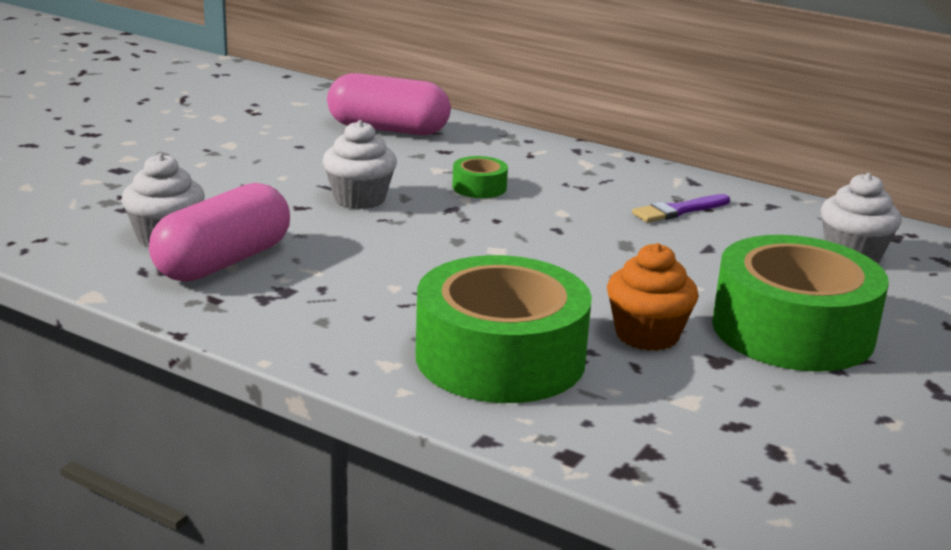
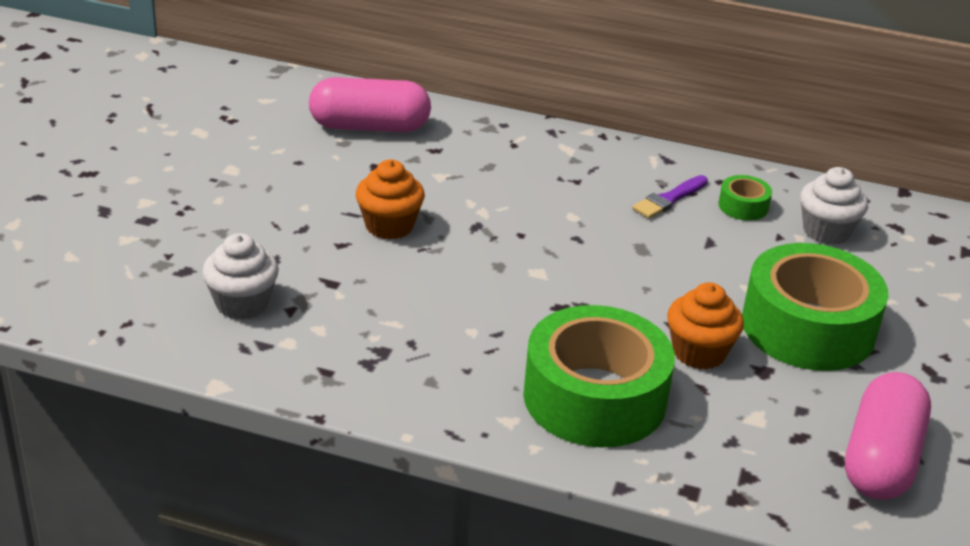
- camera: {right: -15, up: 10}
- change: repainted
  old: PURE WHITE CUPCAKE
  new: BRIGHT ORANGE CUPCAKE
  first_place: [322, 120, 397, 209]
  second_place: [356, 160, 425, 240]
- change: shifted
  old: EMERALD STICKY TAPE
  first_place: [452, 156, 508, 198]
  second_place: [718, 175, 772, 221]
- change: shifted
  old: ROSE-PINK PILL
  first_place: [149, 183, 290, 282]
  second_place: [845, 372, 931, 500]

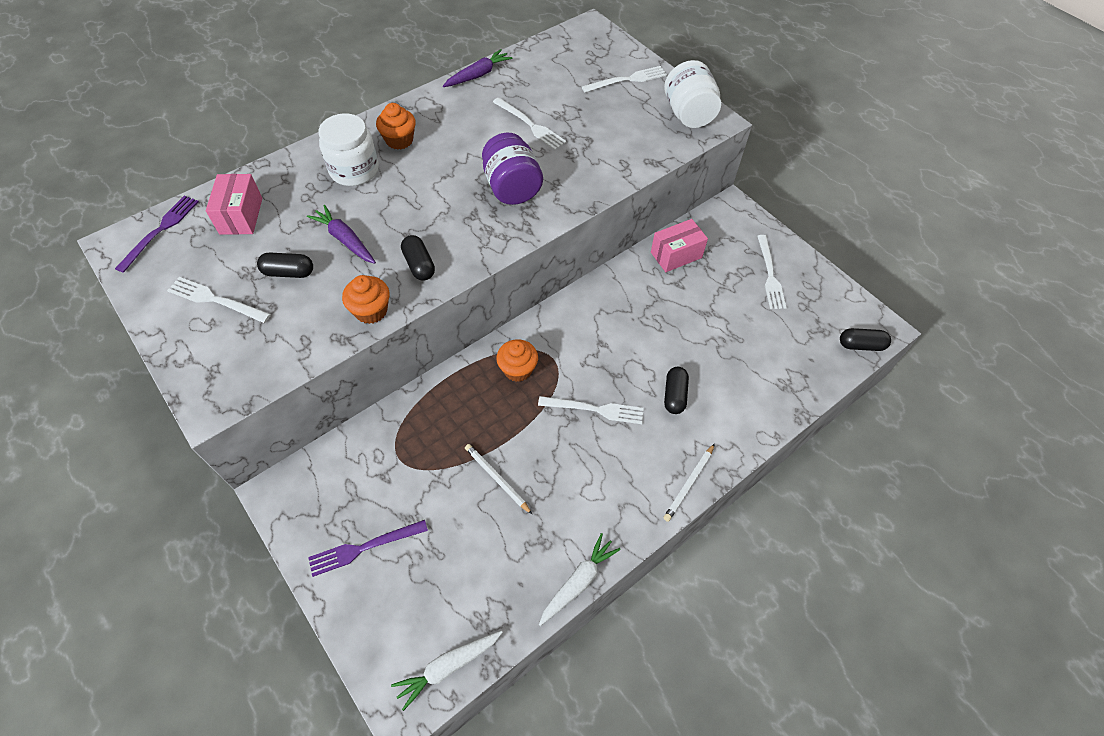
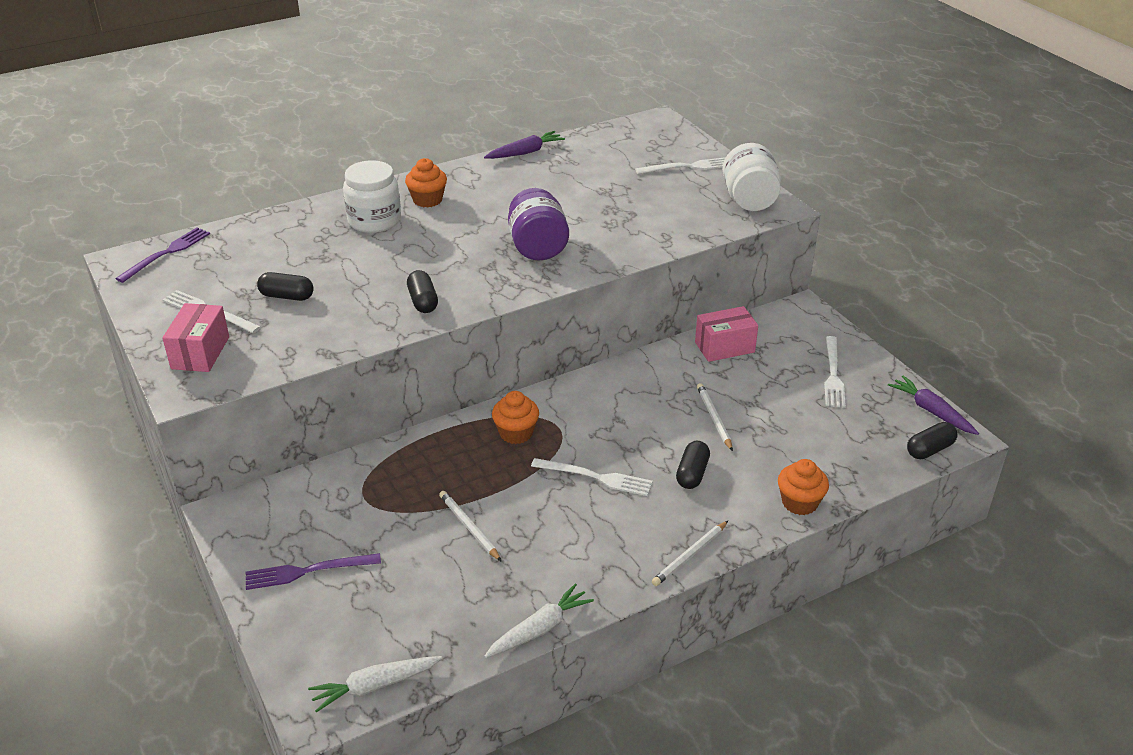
- camera: {right: 10, up: -20}
- change: shifted
  old: ROSE-PINK BOX
  first_place: [206, 174, 262, 235]
  second_place: [162, 303, 229, 372]
- change: new
  new: PURE WHITE WOODEN PENCIL
  second_place: [697, 383, 733, 451]
- change: shifted
  old: BRIGHT ORANGE CUPCAKE
  first_place: [342, 275, 390, 324]
  second_place: [778, 459, 829, 515]
- change: shifted
  old: PURPLE TOY CARROT
  first_place: [307, 205, 376, 264]
  second_place: [888, 375, 979, 435]
- change: rotated
  old: JET-BLACK PILL
  first_place: [840, 328, 891, 351]
  second_place: [907, 422, 958, 459]
  degrees: -45
- change: gone
  old: PURE WHITE DINNER FORK
  first_place: [493, 98, 566, 150]

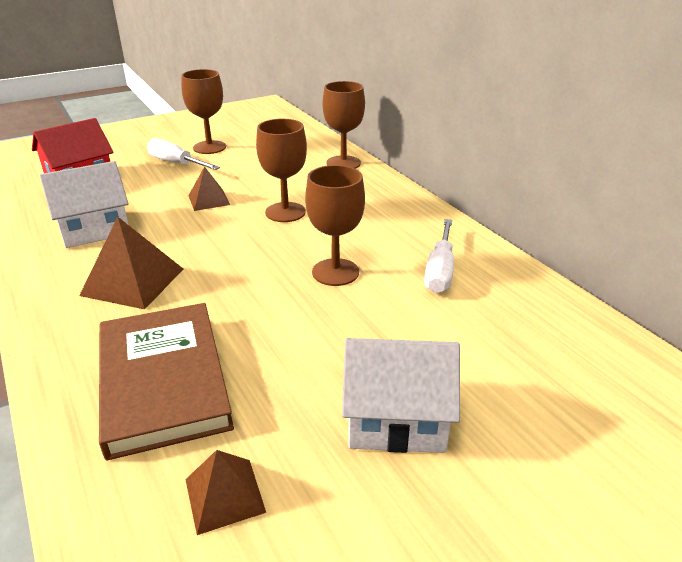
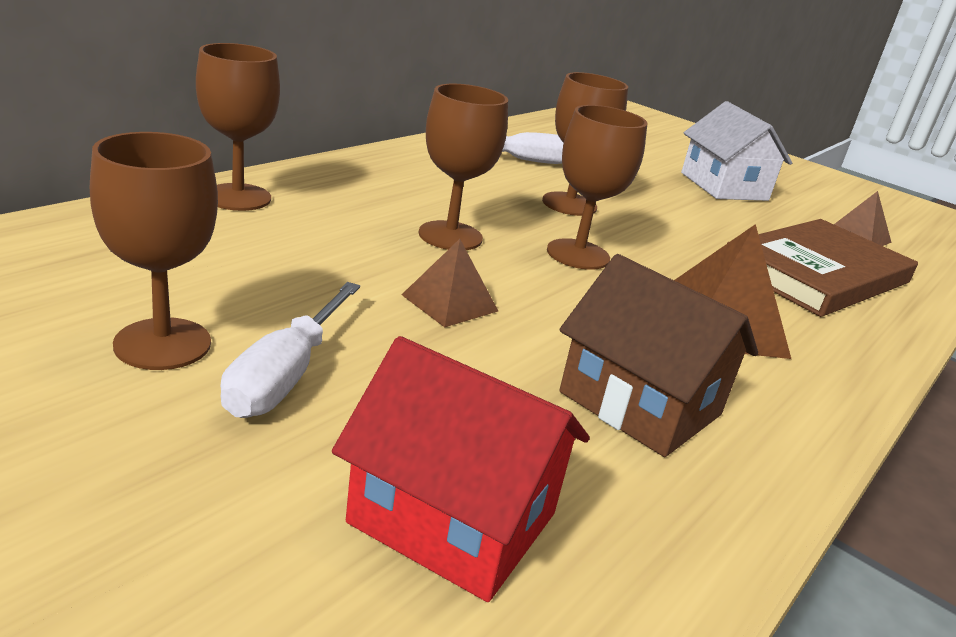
- camera: {right: -115, up: -5}
- change: new
  new: DARK BROWN GOBLET
  second_place: [547, 105, 647, 270]
- change: repainted
  old: PURE WHITE COTTAGE
  new: DARK BROWN COTTAGE
  first_place: [40, 161, 129, 248]
  second_place: [559, 254, 758, 457]

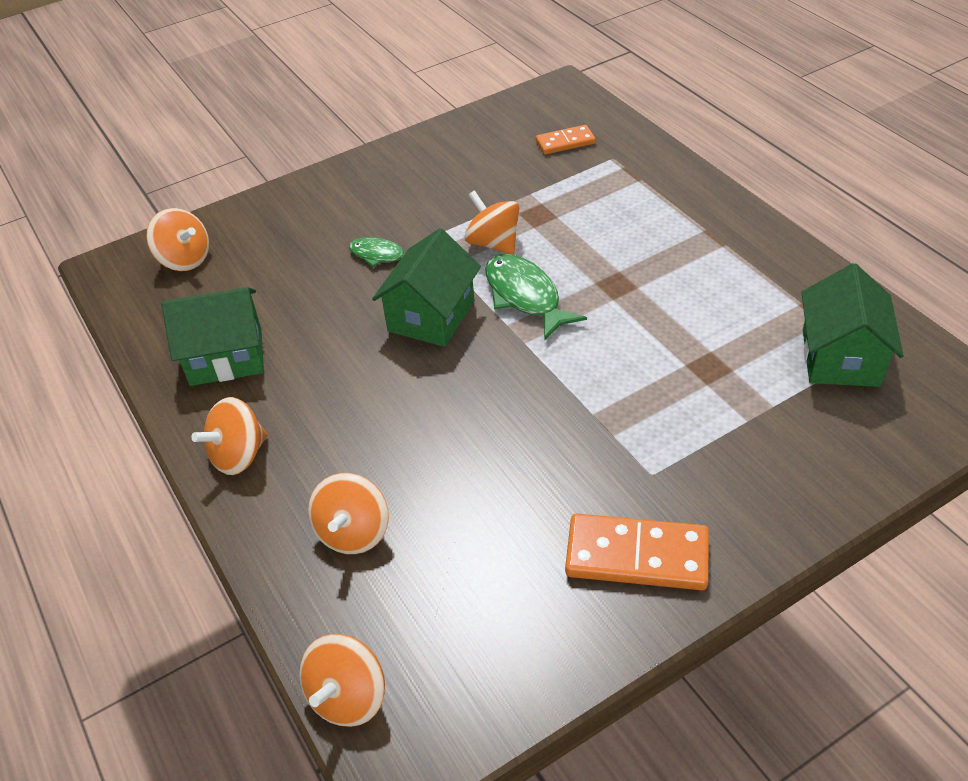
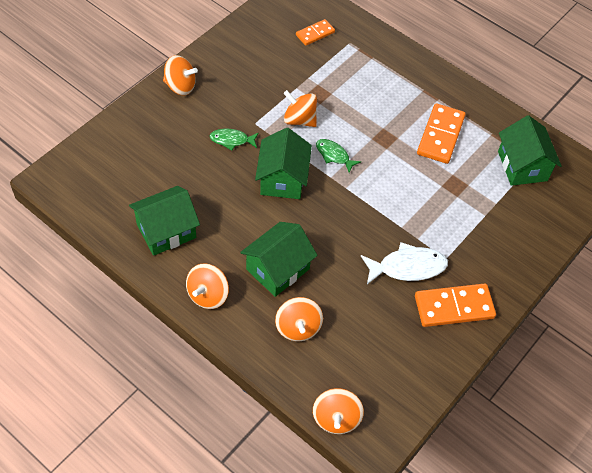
- camera: {right: -25, up: 10}
- change: shifted
  old: BRIGHT ORANGE TOY TOP
  first_place: [146, 208, 209, 271]
  second_place: [163, 55, 198, 95]
- change: new
  new: EMERALD COTTAGE
  second_place: [240, 222, 318, 297]
- change: scaled
  old: EMERALD FISH
  first_place: [485, 254, 587, 341]
  second_place: [316, 139, 361, 173]
  factor: 0.61
- change: new
  new: PURE WHITE FISH
  second_place: [361, 242, 448, 284]
- change: new
  new: BRIGHT ORANGE DOMINO PIECE
  second_place: [417, 103, 466, 164]

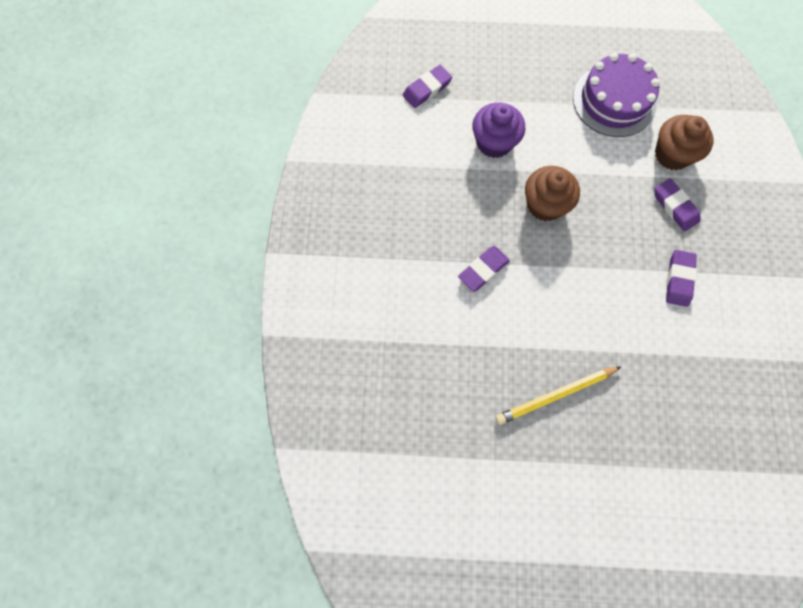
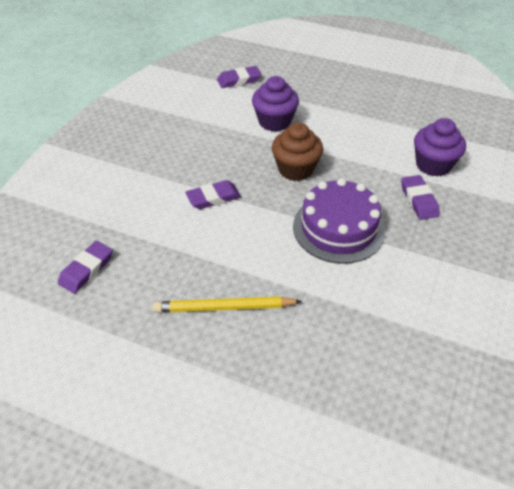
- camera: {right: 20, up: -25}
- change: shifted
  old: PURPLE PENCIL ERASER
  first_place: [666, 250, 697, 307]
  second_place: [58, 241, 113, 294]
- change: shifted
  old: PURPLE CAKE
  first_place: [573, 53, 660, 137]
  second_place: [293, 178, 385, 264]
- change: repainted
  old: DARK BROWN CUPCAKE
  new: PURPLE CUPCAKE
  first_place: [655, 115, 714, 170]
  second_place: [414, 118, 466, 177]

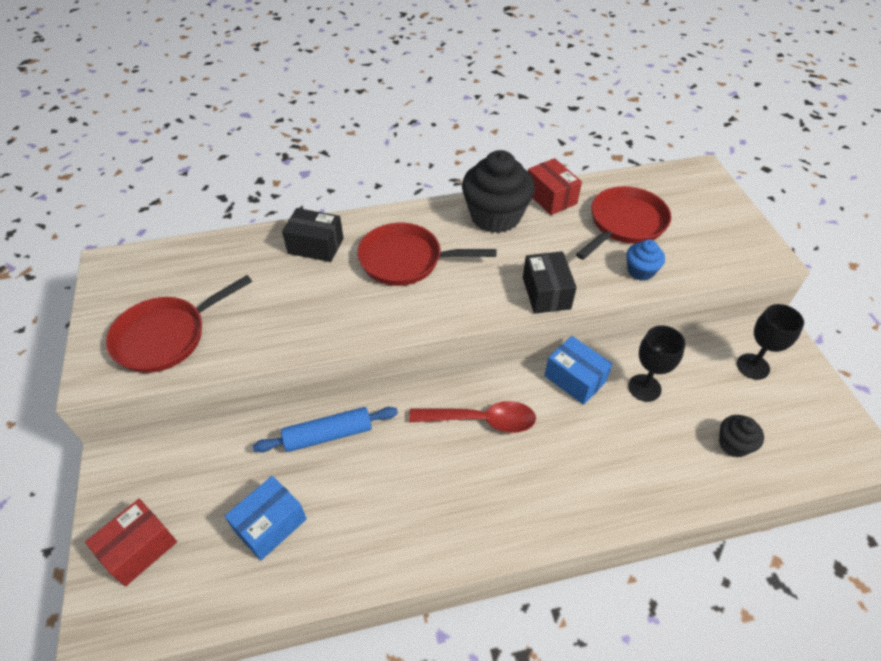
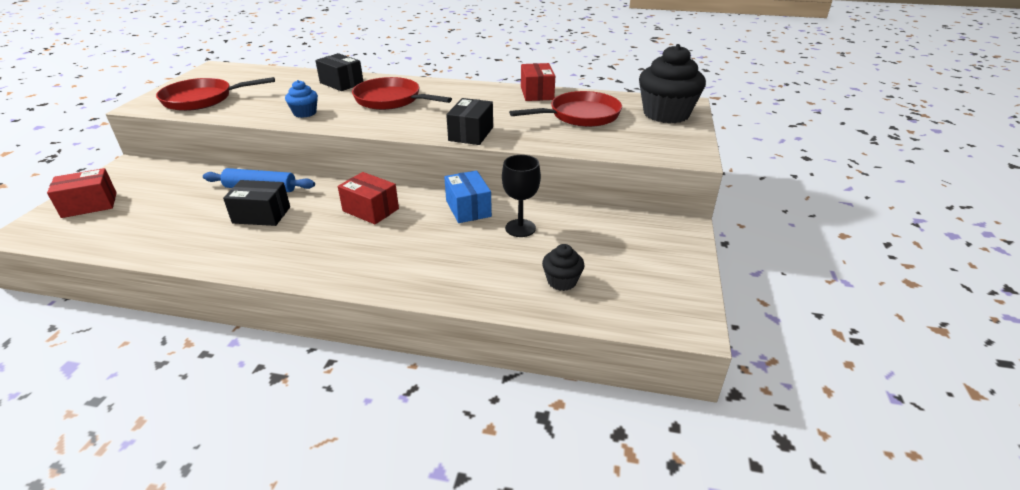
- camera: {right: 25, up: -15}
- change: new
  new: JET-BLACK BOX
  second_place: [223, 180, 290, 226]
- change: shifted
  old: BLUE CUPCAKE
  first_place: [626, 240, 665, 281]
  second_place: [285, 80, 318, 118]
- change: swapped
  old: CRIMSON SPOON
  new: CRIMSON BOX
  first_place: [409, 401, 536, 433]
  second_place: [338, 172, 399, 225]
- change: shifted
  old: JET-BLACK CUPCAKE
  first_place: [462, 150, 535, 233]
  second_place: [639, 44, 706, 123]
- change: gone
  old: BLUE BOX
  first_place: [225, 476, 307, 560]
- change: gone
  old: JET-BLACK GOBLET
  first_place: [737, 304, 804, 380]

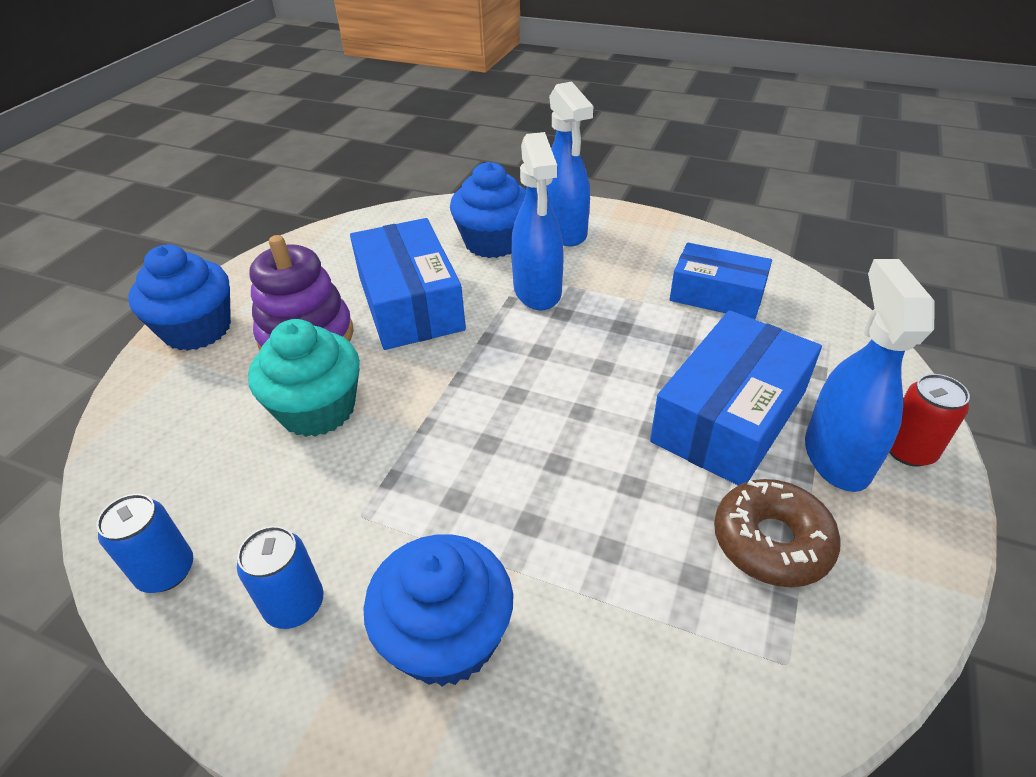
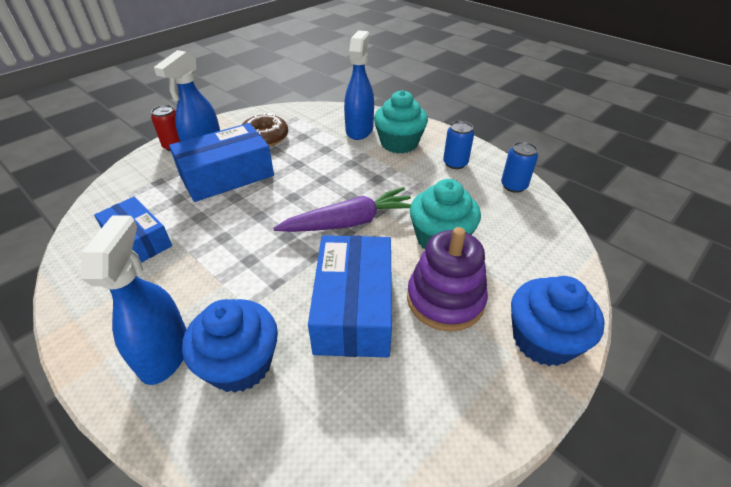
- camera: {right: -160, up: 0}
- change: new
  new: PURPLE TOY CARROT
  second_place: [273, 187, 411, 232]
- change: shifted
  old: BLUE SPRAY CLEANER
  first_place: [511, 132, 564, 310]
  second_place: [344, 30, 374, 140]
- change: repainted
  old: BLUE CUPCAKE
  new: AQUA CUPCAKE
  first_place: [364, 534, 513, 687]
  second_place: [374, 90, 428, 153]

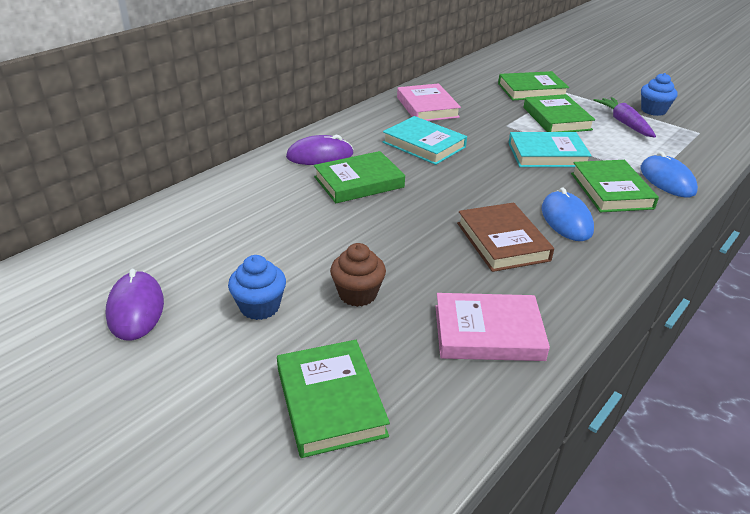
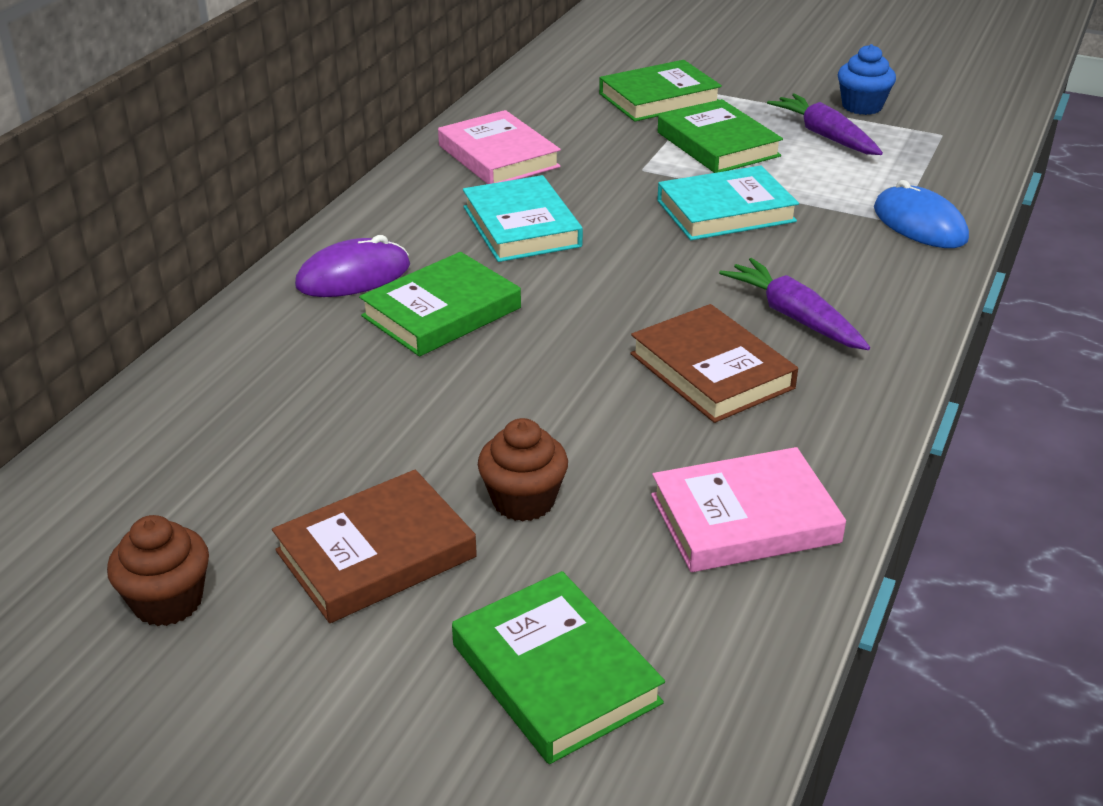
- camera: {right: -15, up: 0}
- change: swapped
  old: PURPLE MOUSE
  new: DARK BROWN CUPCAKE
  first_place: [106, 269, 164, 340]
  second_place: [107, 515, 209, 626]
- change: swapped
  old: BLUE CUPCAKE
  new: DARK BROWN HARDCOVER
  first_place: [228, 255, 286, 320]
  second_place: [272, 470, 477, 623]
- change: rotated
  old: AQUA HARDCOVER
  first_place: [383, 116, 467, 165]
  second_place: [463, 175, 583, 262]
  degrees: 45
- change: swapped
  old: BLUE MOUSE
  new: PURPLE TOY CARROT
  first_place: [542, 187, 594, 241]
  second_place: [719, 258, 870, 350]
- change: gone
  old: EMERALD HARDCOVER
  first_place: [571, 160, 659, 212]

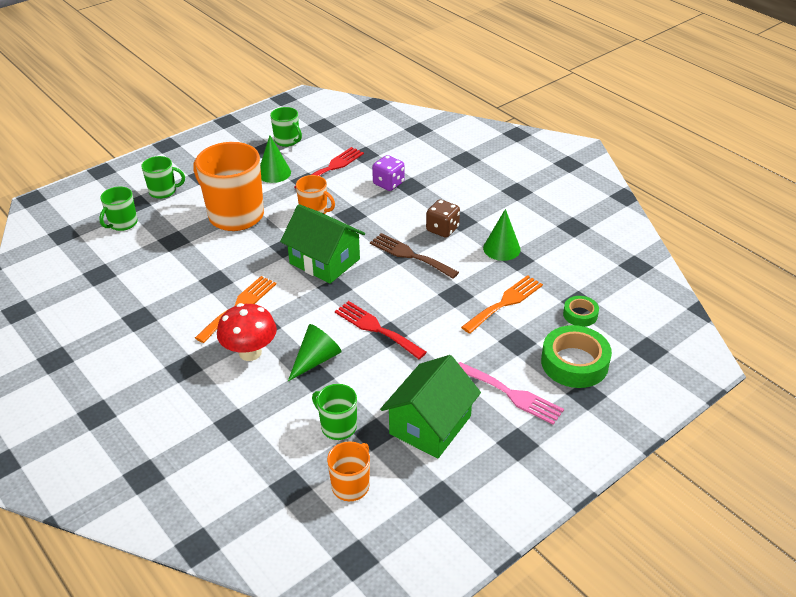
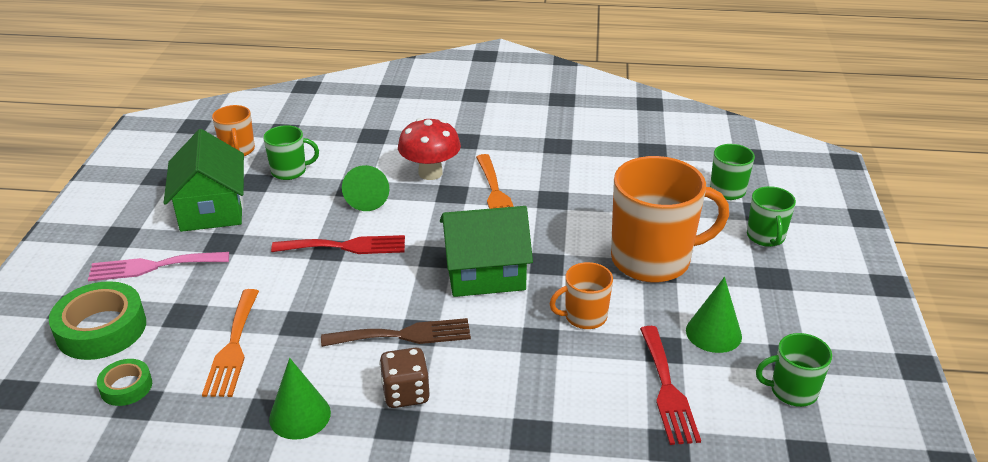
- camera: {right: 135, up: -5}
- change: rotated
  old: EMERALD COFFEE MUG
  first_place: [141, 156, 185, 199]
  second_place: [747, 186, 796, 247]
  degrees: -45
- change: gone
  old: PURPLE DIE
  first_place: [372, 155, 405, 191]

